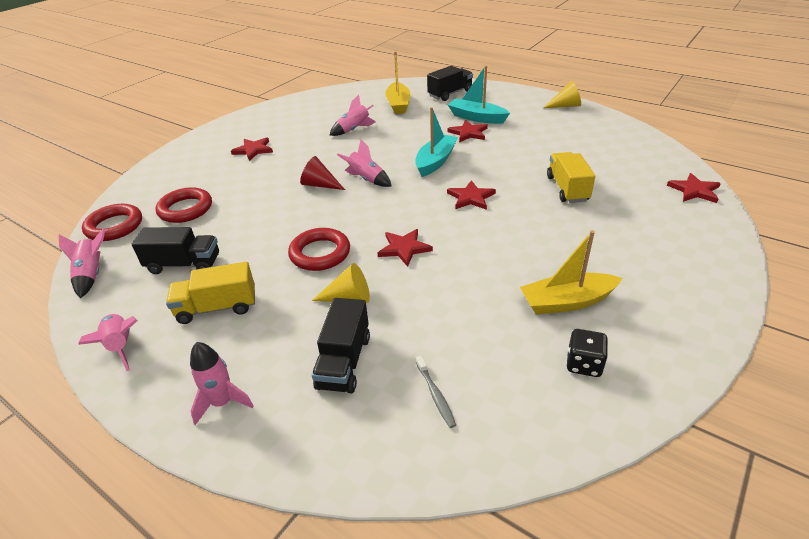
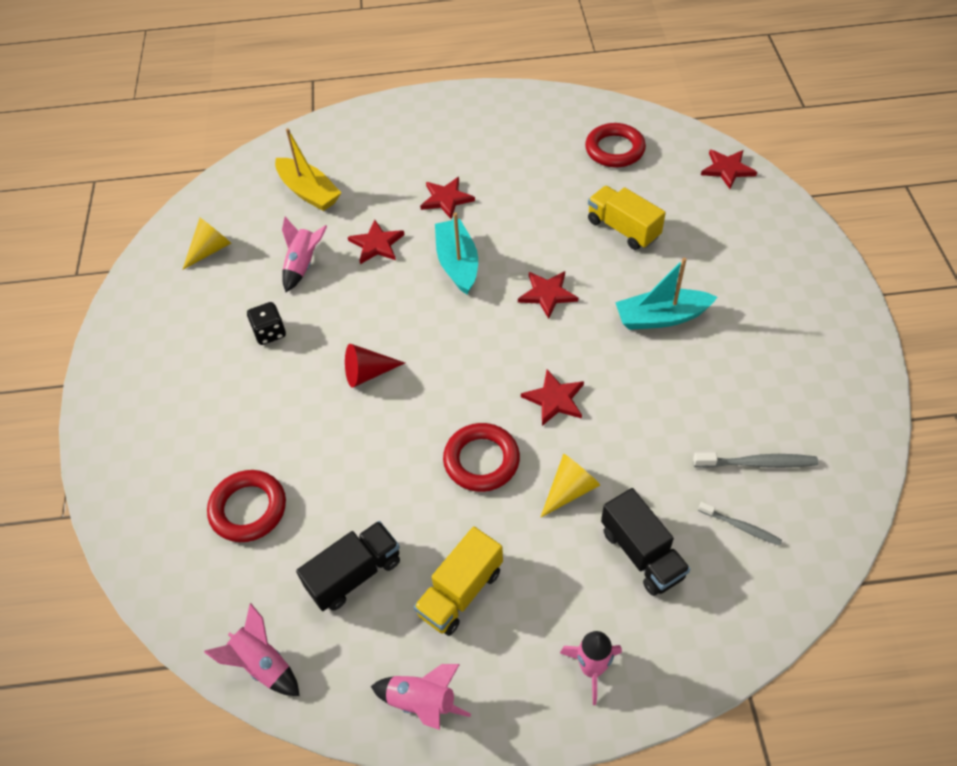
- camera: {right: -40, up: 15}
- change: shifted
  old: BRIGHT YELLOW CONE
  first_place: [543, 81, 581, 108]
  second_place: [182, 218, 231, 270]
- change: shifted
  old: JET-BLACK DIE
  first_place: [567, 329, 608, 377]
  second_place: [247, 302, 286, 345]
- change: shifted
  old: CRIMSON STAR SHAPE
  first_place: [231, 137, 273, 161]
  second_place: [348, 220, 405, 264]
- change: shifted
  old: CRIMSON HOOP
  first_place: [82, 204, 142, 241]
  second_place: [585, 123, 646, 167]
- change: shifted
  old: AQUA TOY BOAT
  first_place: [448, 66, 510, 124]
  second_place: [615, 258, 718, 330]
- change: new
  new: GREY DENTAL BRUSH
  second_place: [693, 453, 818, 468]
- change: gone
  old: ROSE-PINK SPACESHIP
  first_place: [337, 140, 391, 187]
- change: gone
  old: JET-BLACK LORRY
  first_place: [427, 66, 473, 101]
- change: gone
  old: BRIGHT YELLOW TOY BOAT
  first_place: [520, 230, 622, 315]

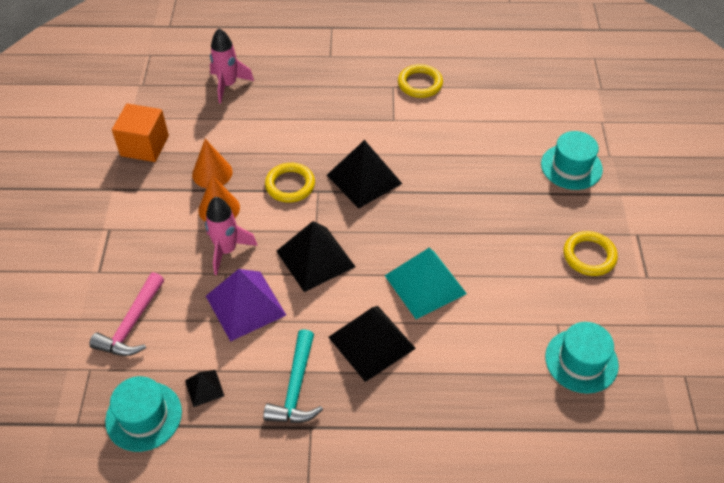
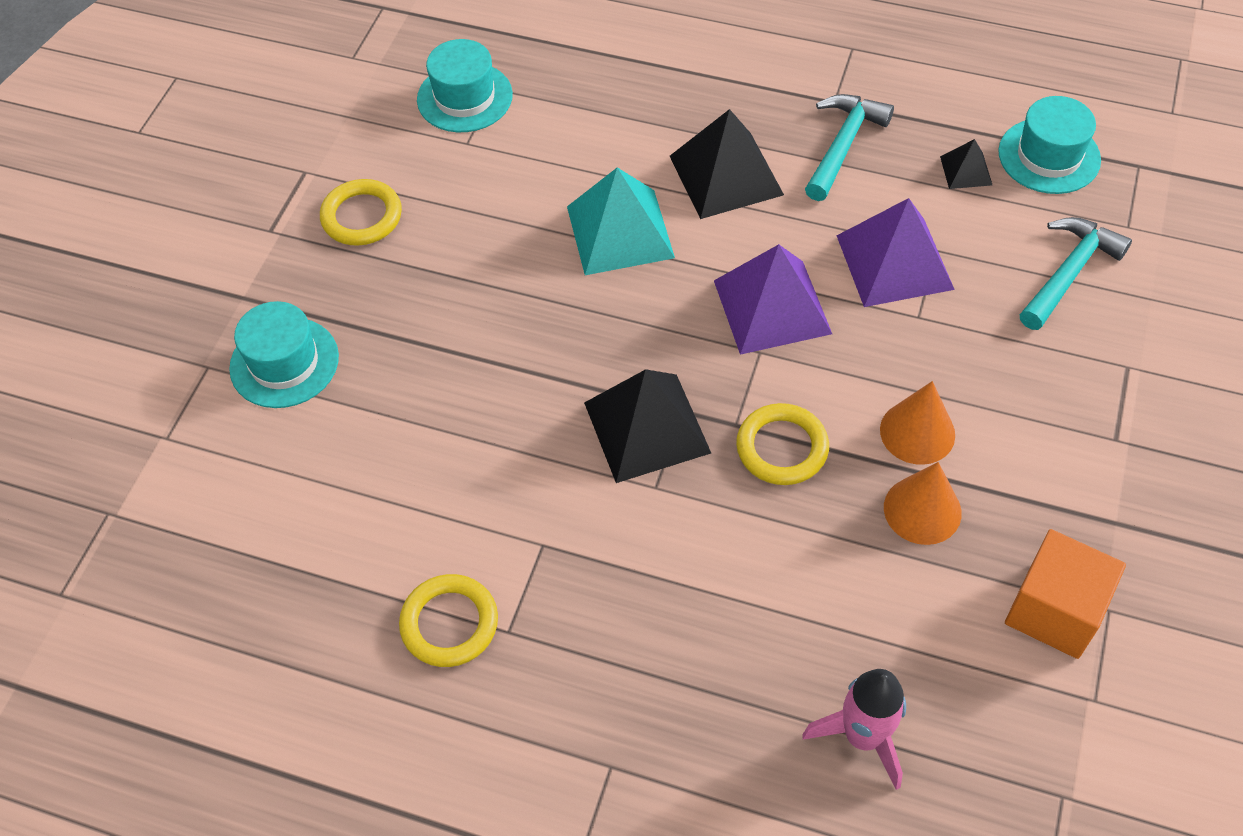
- camera: {right: -160, up: 5}
- change: repainted
  old: JET-BLACK PYRAMID
  new: PURPLE PYRAMID
  first_place: [276, 221, 356, 292]
  second_place: [714, 244, 832, 355]
- change: repainted
  old: ROSE-PINK CLAW HAMMER
  new: AQUA CLAW HAMMER
  first_place: [89, 272, 164, 356]
  second_place: [1020, 217, 1132, 330]
- change: gone
  old: ROSE-PINK SPACESHIP
  first_place: [205, 197, 257, 275]

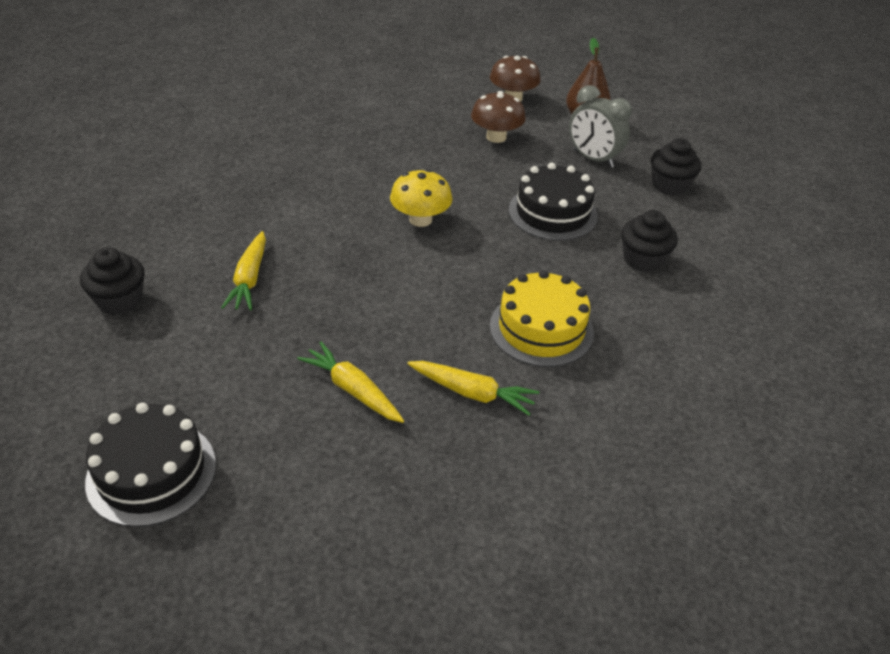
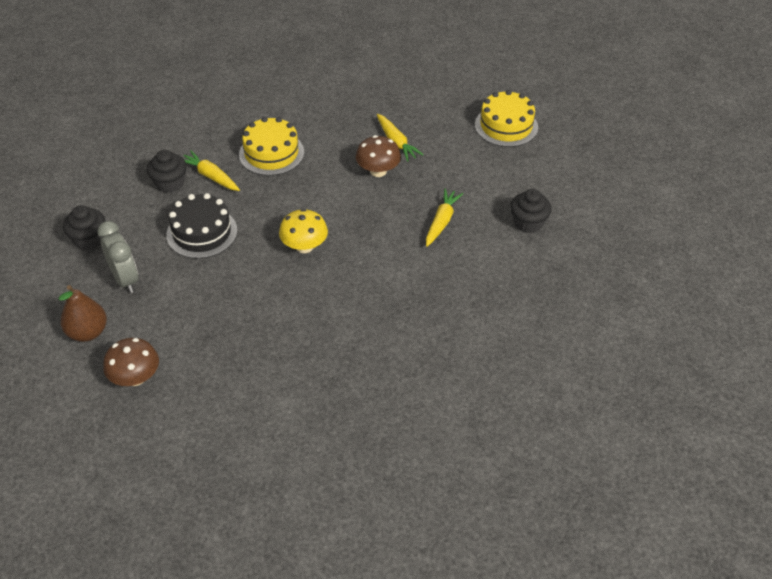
- camera: {right: -160, up: 5}
- change: shifted
  old: BRIGHT YELLOW TOY CARROT
  first_place: [407, 361, 539, 416]
  second_place: [184, 150, 240, 191]
- change: shifted
  old: DARK BROWN FUNGUS
  first_place: [471, 91, 526, 143]
  second_place: [356, 135, 401, 177]
- change: repainted
  old: JET-BLACK CAKE
  new: BRIGHT YELLOW CAKE
  first_place: [85, 402, 216, 527]
  second_place: [475, 90, 538, 147]

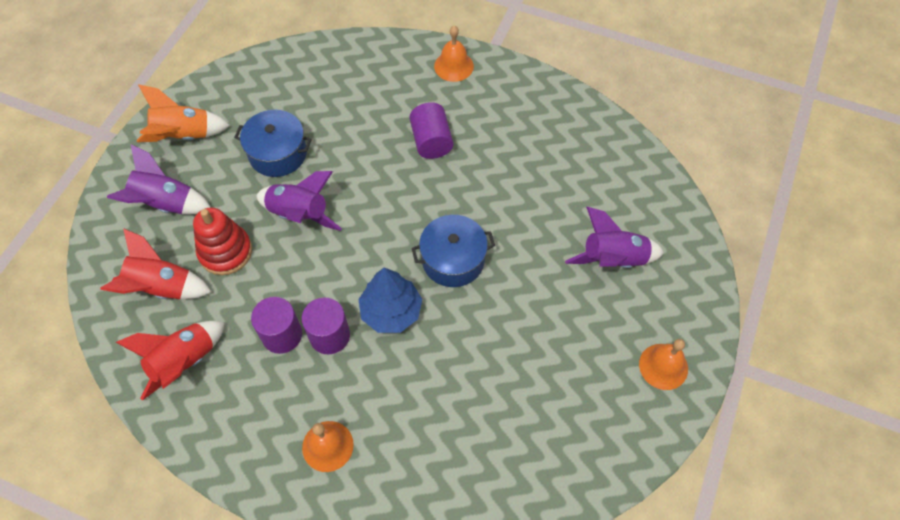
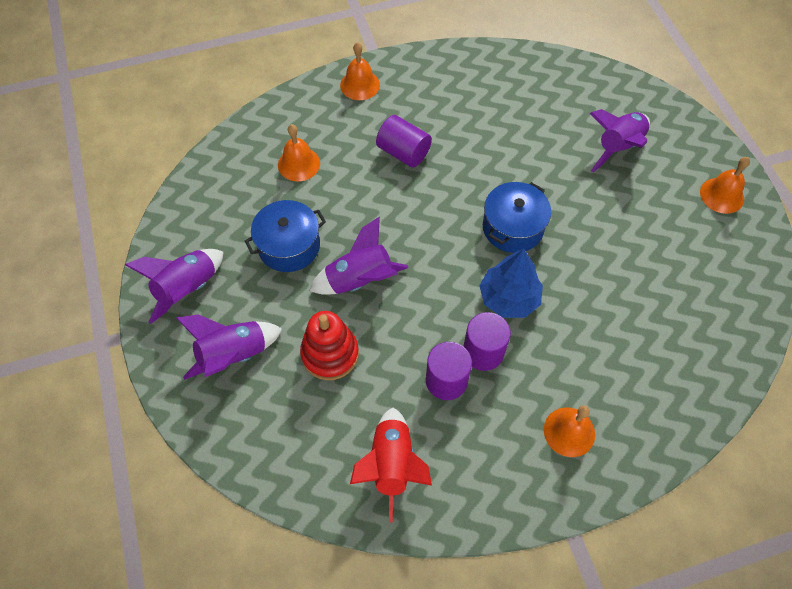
- camera: {right: -40, up: 0}
- change: repainted
  old: BRIGHT ORANGE SPACESHIP
  new: PURPLE SPACESHIP
  first_place: [137, 84, 230, 142]
  second_place: [125, 249, 223, 324]
- change: new
  new: BRIGHT ORANGE HAND BELL
  second_place: [278, 124, 320, 182]
- change: gone
  old: CRIMSON SPACESHIP
  first_place: [100, 228, 211, 299]

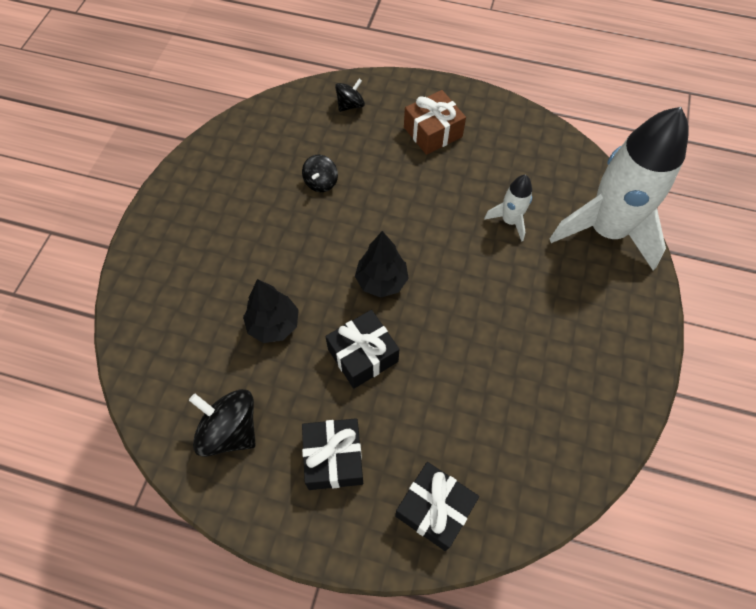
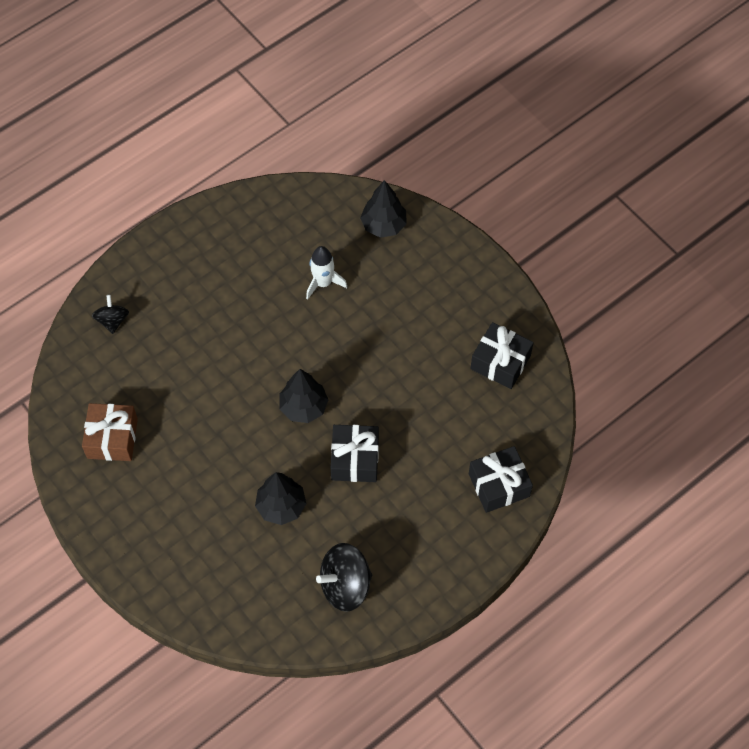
- camera: {right: -55, up: 0}
- change: shifted
  old: DARK BROWN PRESENT
  first_place: [404, 90, 466, 155]
  second_place: [82, 403, 138, 461]
- change: swapped
  old: PURE WHITE SPACESHIP
  new: JET-BLACK FIR TREE
  first_place: [550, 107, 689, 270]
  second_place: [360, 180, 407, 238]
- change: shifted
  old: JET-BLACK PRESENT
  first_place: [302, 418, 363, 490]
  second_place: [470, 322, 534, 389]
- change: gone
  old: JET-BLACK TOY TOP
  first_place: [302, 155, 338, 192]

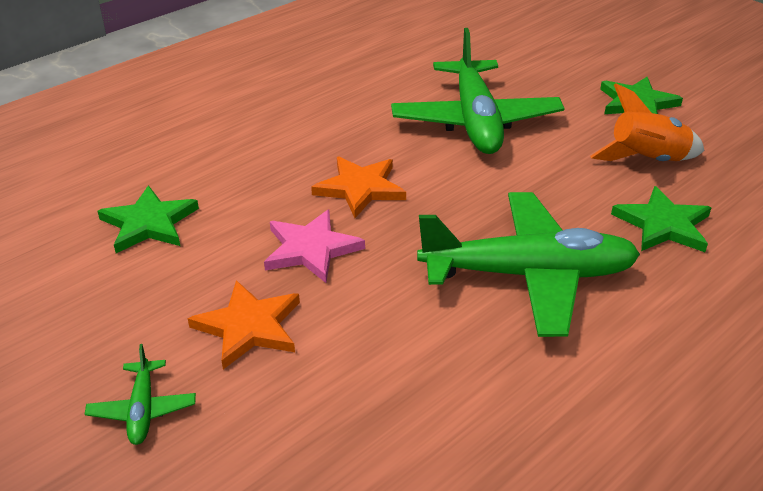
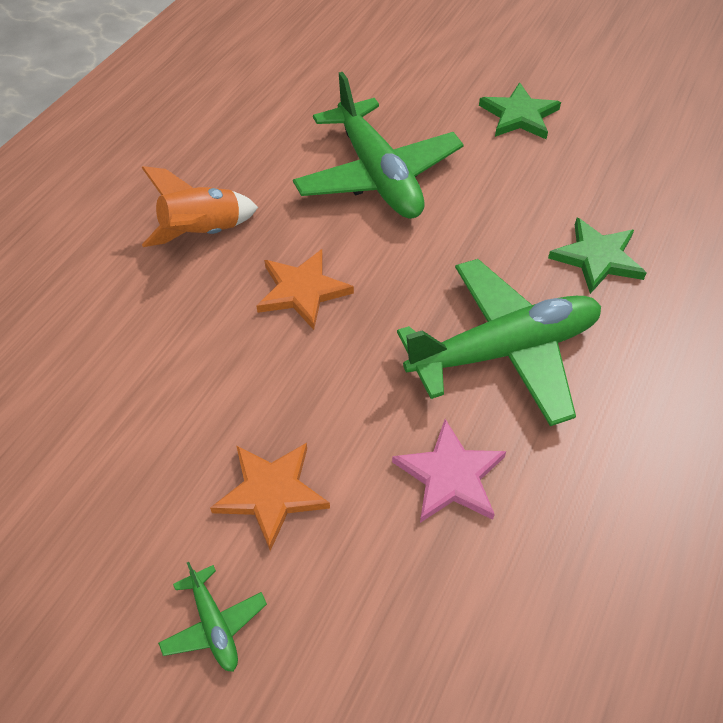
- camera: {right: -20, up: 15}
- change: shifted
  old: BRIGHT ORANGE SPACESHIP
  first_place: [590, 83, 705, 161]
  second_place: [141, 166, 258, 247]
- change: shifted
  old: ROSE-PINK STAR SHAPE
  first_place: [264, 210, 365, 283]
  second_place: [392, 419, 506, 523]
- change: gone
  old: EMERALD STAR SHAPE
  first_place: [97, 185, 199, 253]

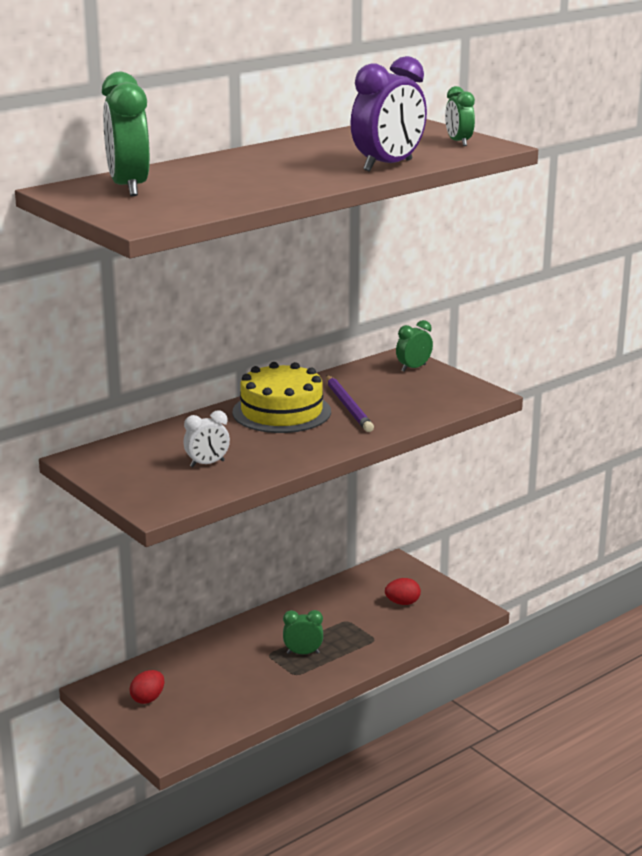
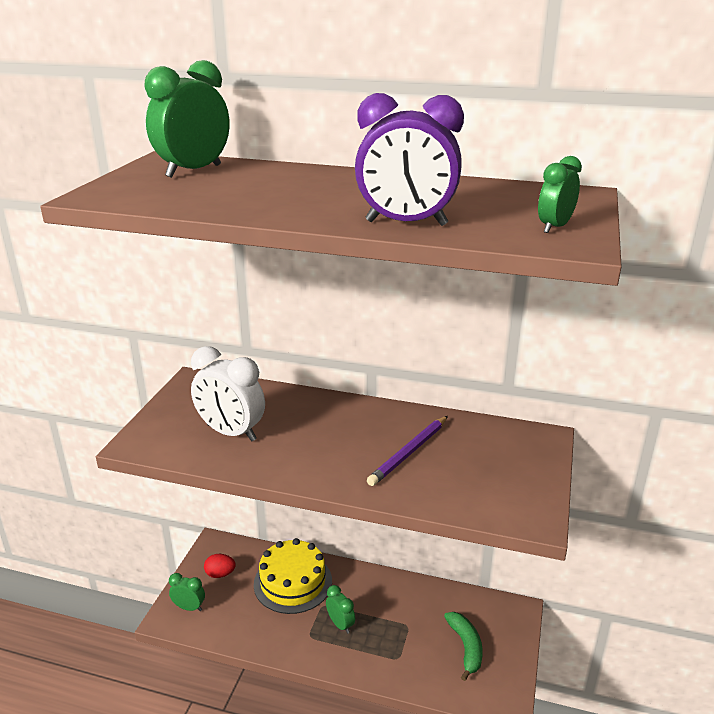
- camera: {right: 55, up: 5}
- change: shifted
  old: EMERALD BEDSIDE CLOCK
  first_place: [396, 320, 433, 371]
  second_place: [169, 573, 205, 611]
- change: scaled
  old: PURE WHITE BEDSIDE CLOCK
  first_place: [183, 410, 230, 467]
  second_place: [191, 346, 265, 441]
  factor: 1.85
- change: shifted
  old: BRIGHT YELLOW CAKE
  first_place: [233, 362, 331, 433]
  second_place: [254, 538, 332, 614]
- change: swapped
  old: CRIMSON TOY EGG
  new: EMERALD TOY BANANA
  first_place: [385, 578, 421, 605]
  second_place: [444, 612, 483, 681]

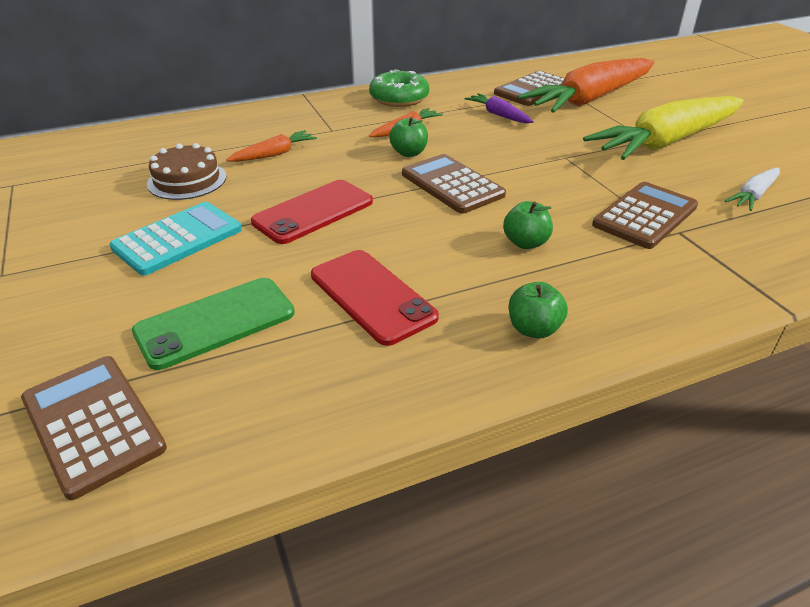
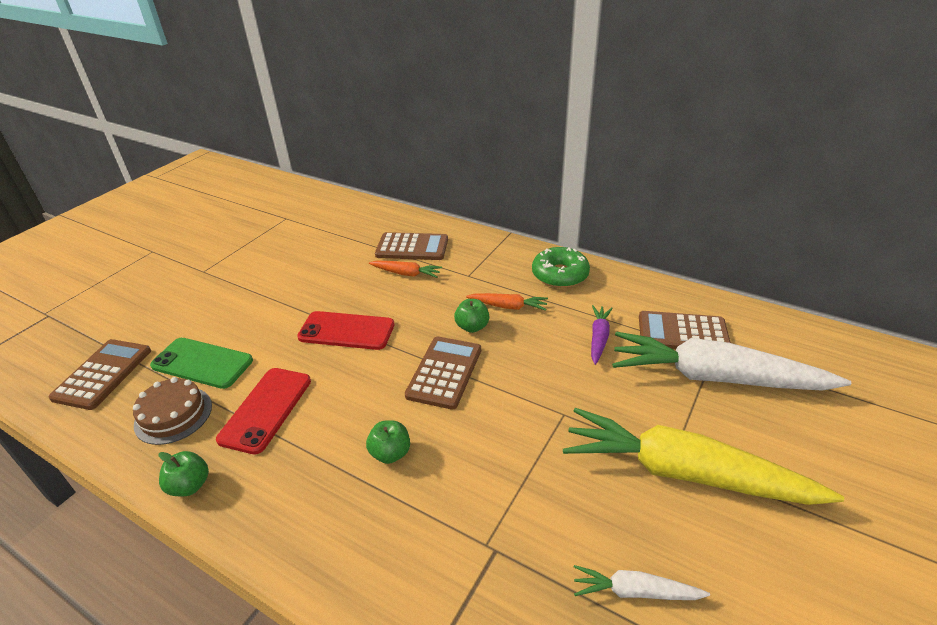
- camera: {right: 55, up: 0}
- change: shifted
  old: DARK BROWN CAKE
  first_place: [147, 143, 226, 200]
  second_place: [133, 377, 212, 445]
- change: shifted
  old: EMERALD TOY APPLE
  first_place: [509, 282, 568, 338]
  second_place: [159, 451, 209, 496]
- change: shifted
  old: DARK BROWN POCKET CALCULATOR
  first_place: [592, 182, 698, 249]
  second_place: [375, 232, 448, 260]
- change: repainted
  old: BRIGHT ORANGE TOY CARROT
  new: PURE WHITE TOY CARROT
  first_place: [518, 58, 655, 113]
  second_place: [612, 332, 851, 391]
- change: gone
  old: AQUA POCKET CALCULATOR
  first_place: [109, 202, 242, 276]

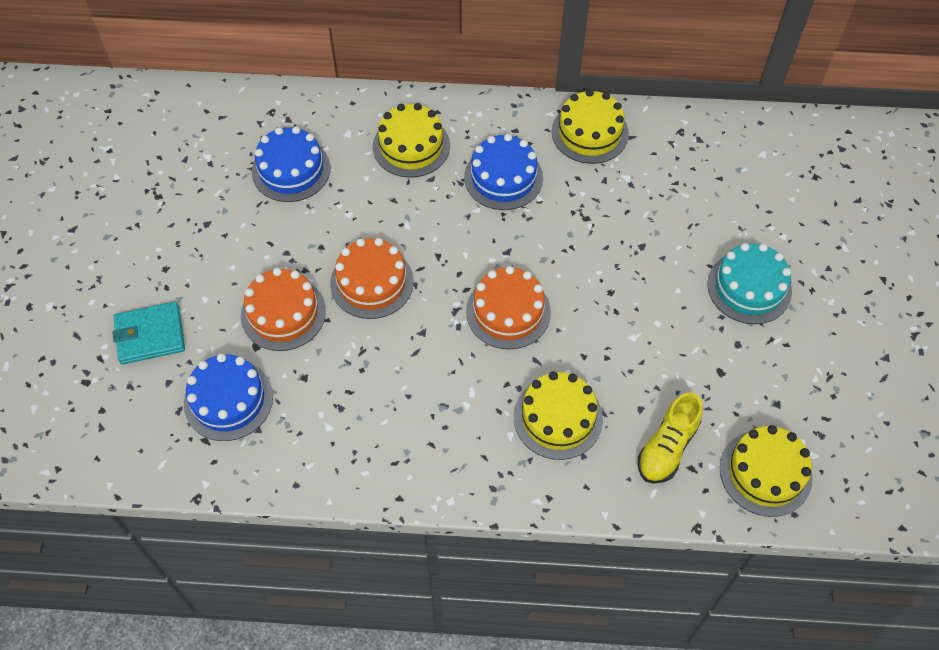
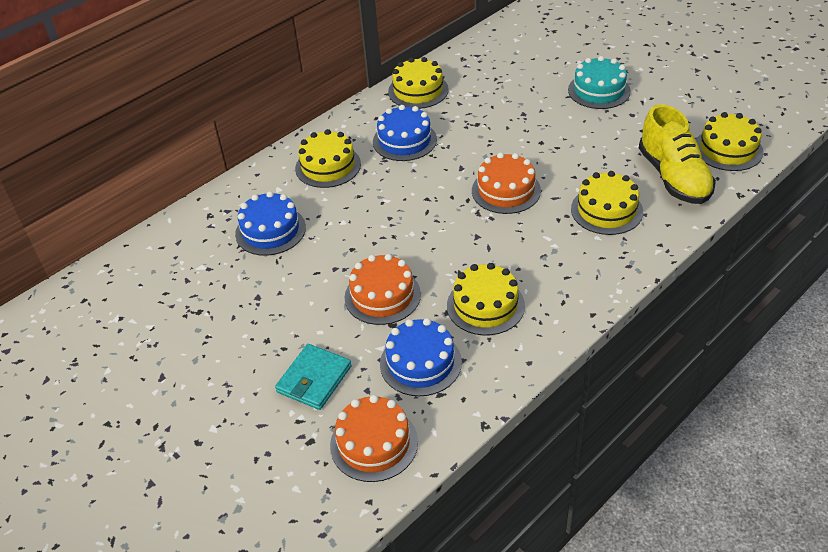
- camera: {right: -45, up: -15}
- change: shifted
  old: BRIGHT ORANGE CAKE
  first_place: [330, 238, 414, 319]
  second_place: [330, 395, 418, 482]
- change: new
  new: BRIGHT YELLOW CAKE
  second_place: [447, 263, 525, 335]
- change: scaled
  old: BRIGHT YELLOW SHOE
  first_place: [638, 392, 703, 484]
  second_place: [639, 104, 716, 204]
  factor: 1.54

